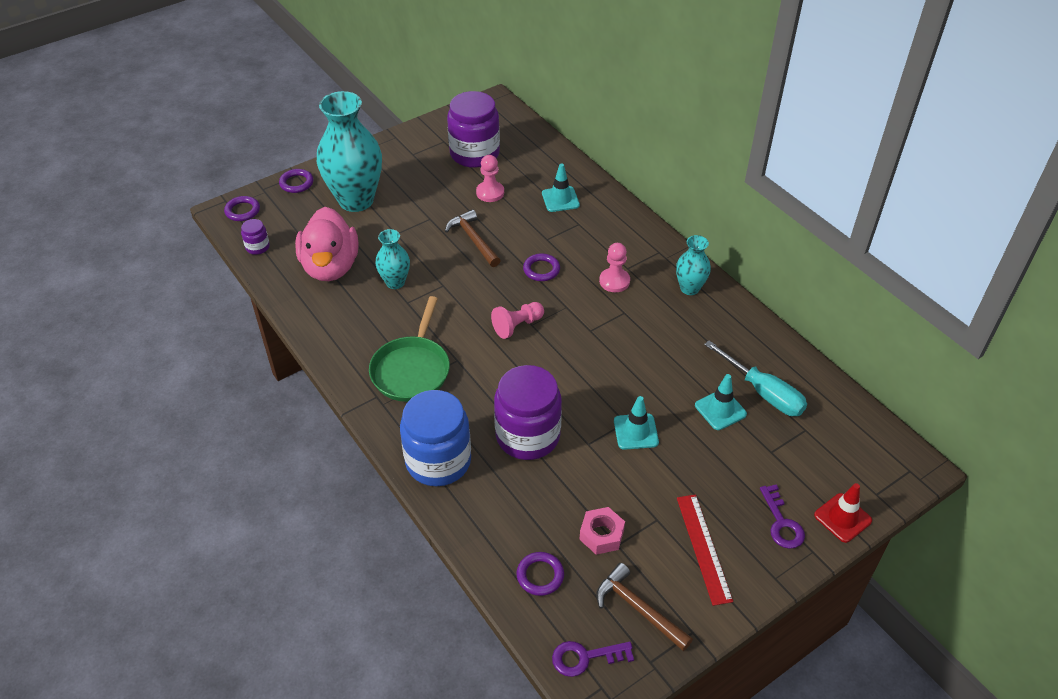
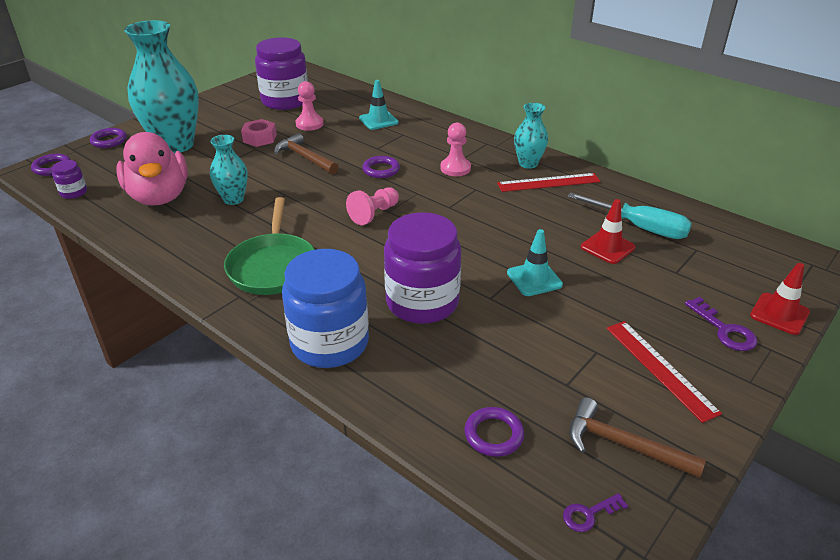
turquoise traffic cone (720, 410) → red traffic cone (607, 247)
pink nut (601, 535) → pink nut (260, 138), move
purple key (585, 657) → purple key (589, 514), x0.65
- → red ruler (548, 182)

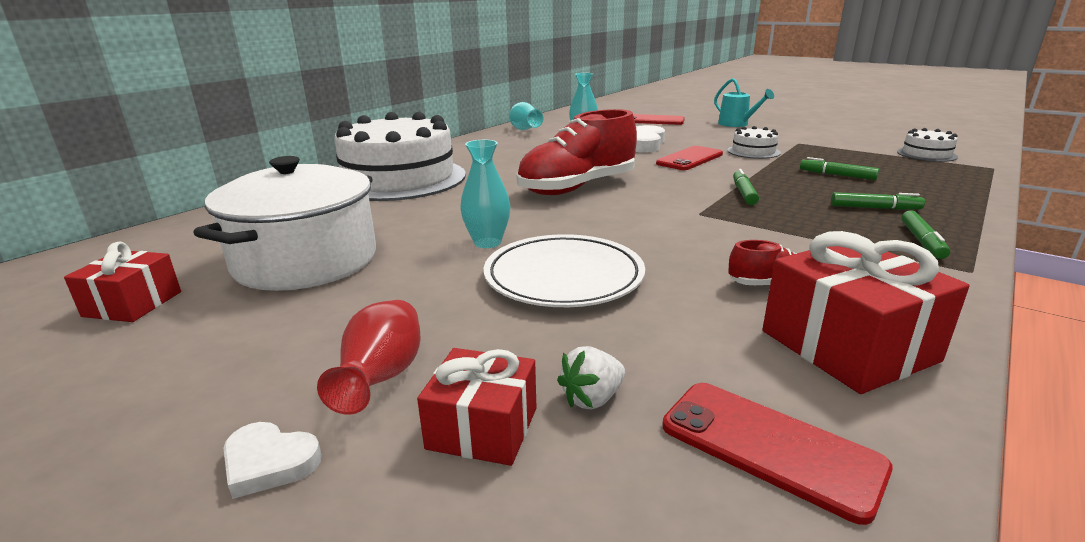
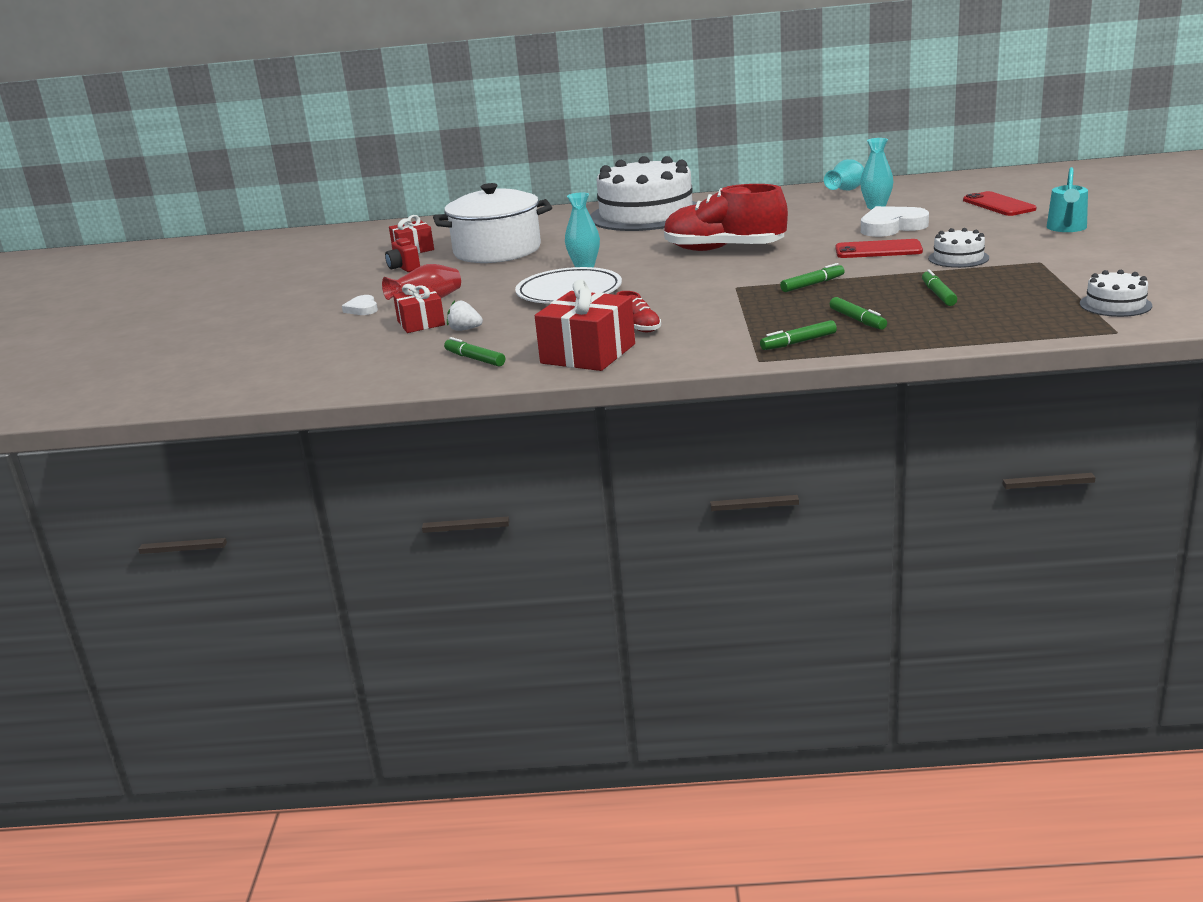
red phone (770, 446) → green marker (475, 359)
- → red camera (404, 268)

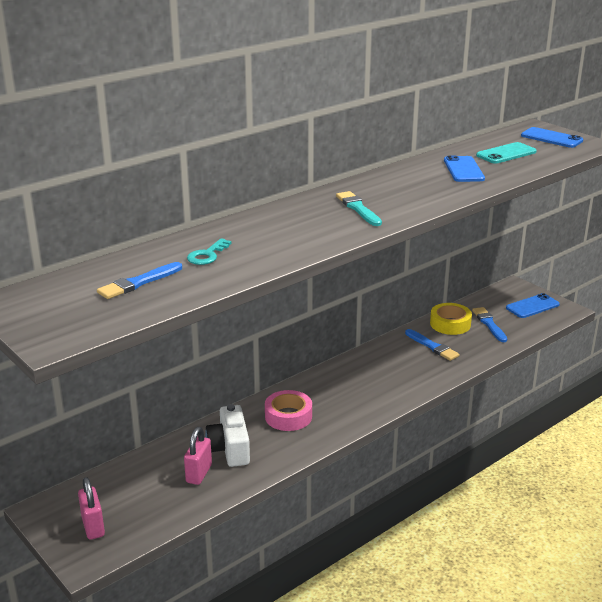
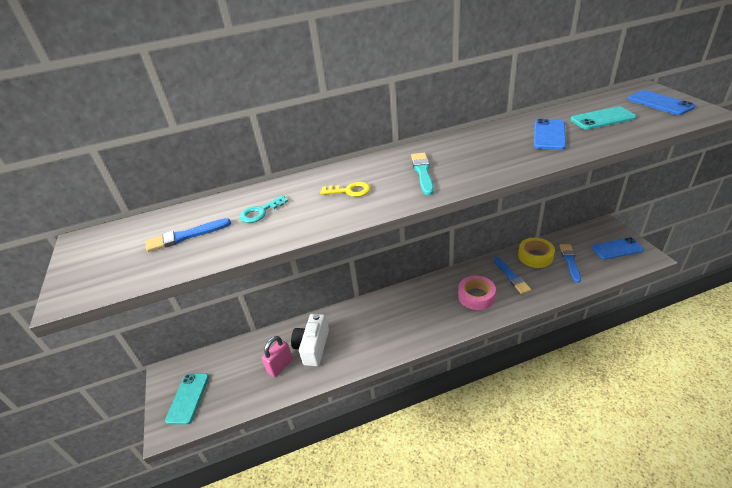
pink tape (288, 416) → pink tape (476, 296), move
pink padlock (93, 527) → turquoise phone (188, 398)
- → yellow key (350, 191)

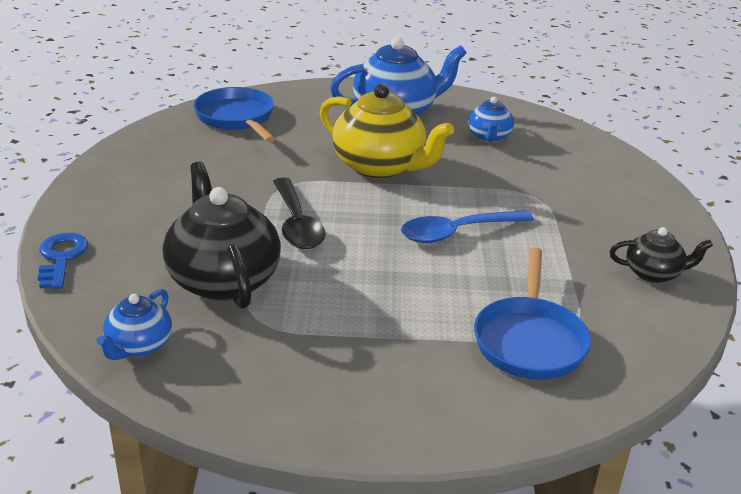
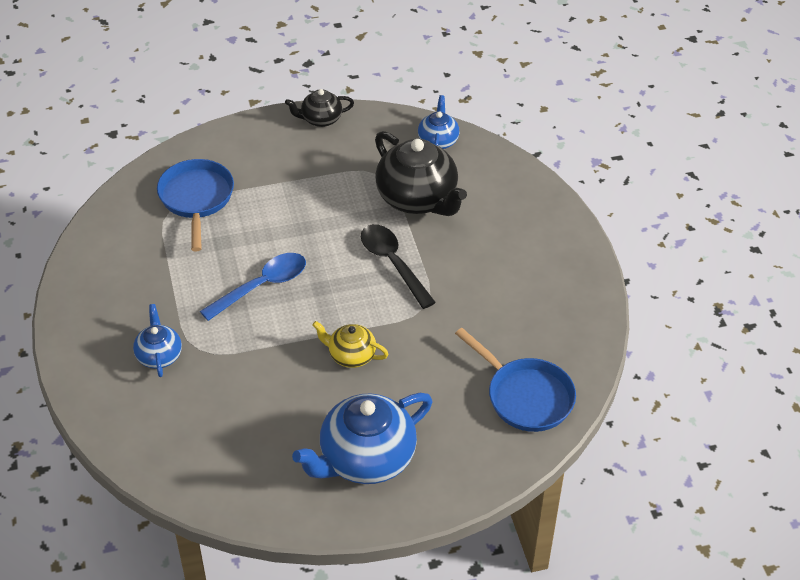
yellow teapot (380, 166) → yellow teapot (351, 355), x0.53
blue teapot (489, 137) → blue teapot (159, 355), move
black teapot (653, 273) → black teapot (320, 119), move
blue key (61, 258) → -

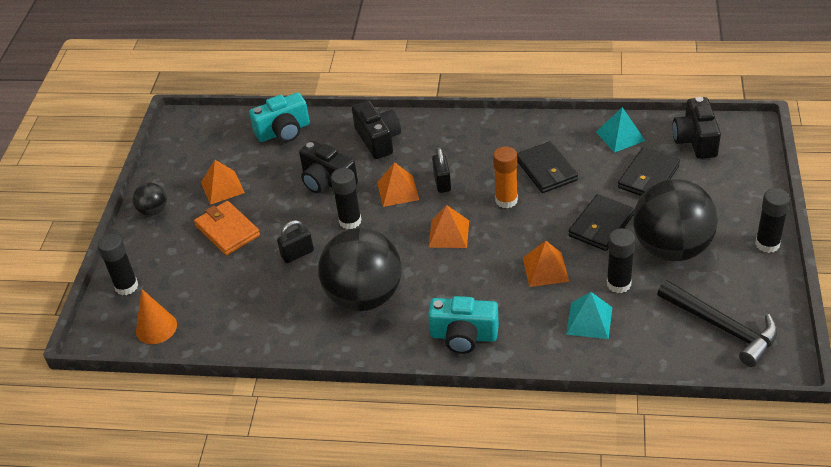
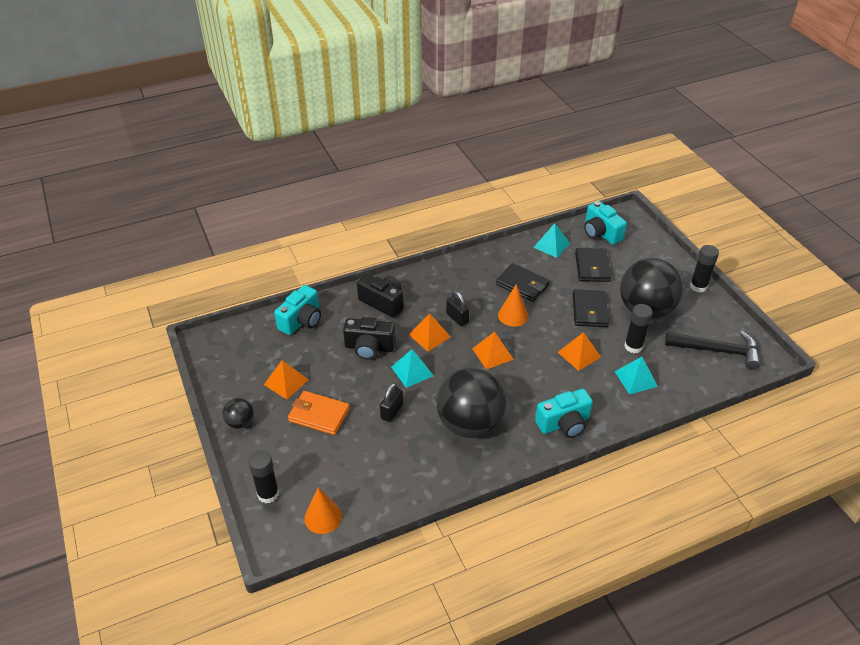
black camera (695, 140) → turquoise camera (601, 233)
orange glue stick (506, 200) → orange cone (513, 315)
black glue stick (350, 221) → turquoise pyramid (412, 371)

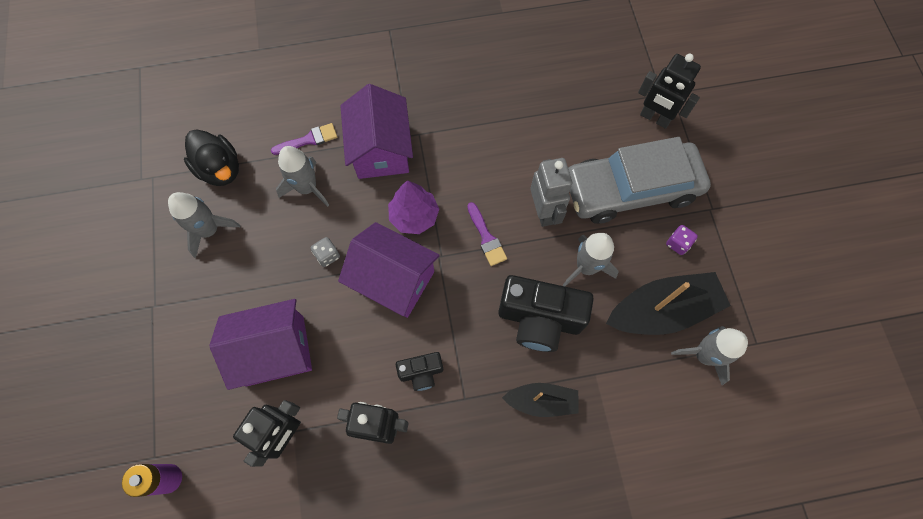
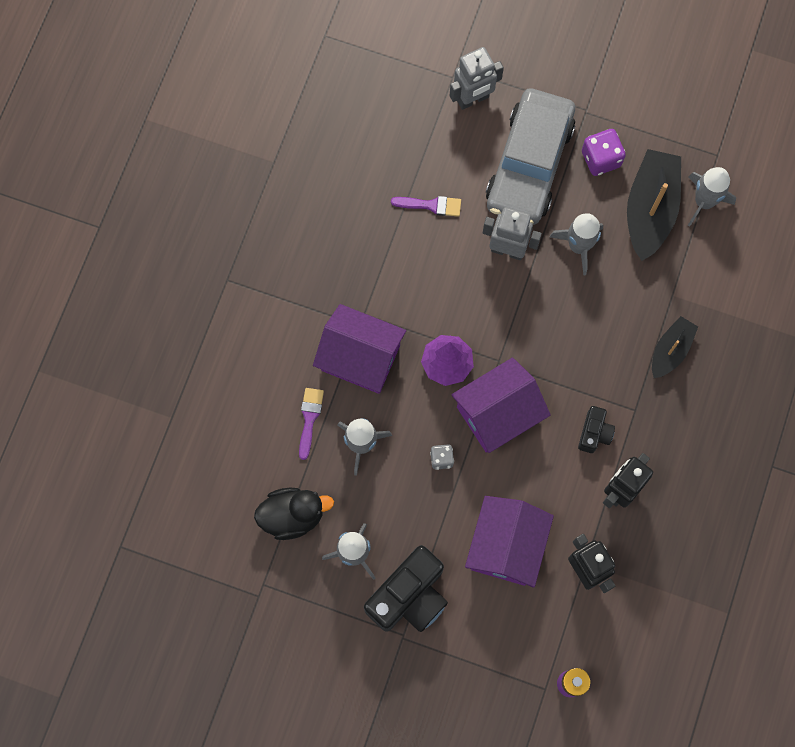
black robot (655, 118) → grey robot (473, 99)
purple brush (486, 237) → purple brush (431, 205), move
purple dice (678, 243) → purple dice (601, 159), x1.66
black camera (539, 319) → black camera (409, 596), move

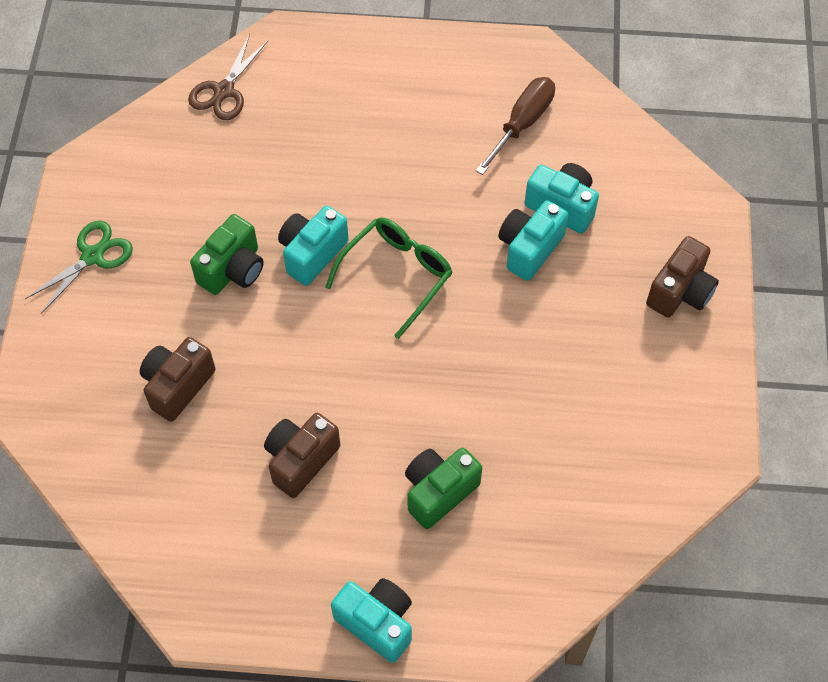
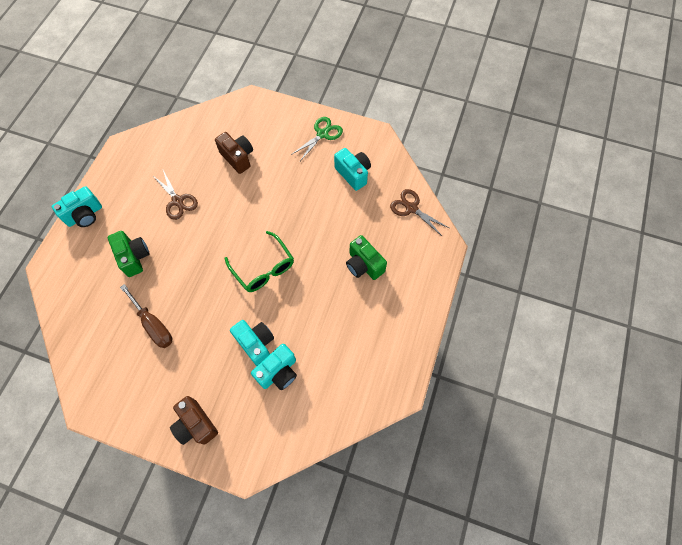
brown screwdriver (522, 124) → brown screwdriver (153, 324), move
turquoise camera (312, 253) → turquoise camera (353, 174), move
green camera (233, 269) → green camera (364, 265), move
green scissors (92, 256) → green scissors (322, 134), 105 degrees counterclockwise
brown camera (301, 460) → brown scissors (177, 201)

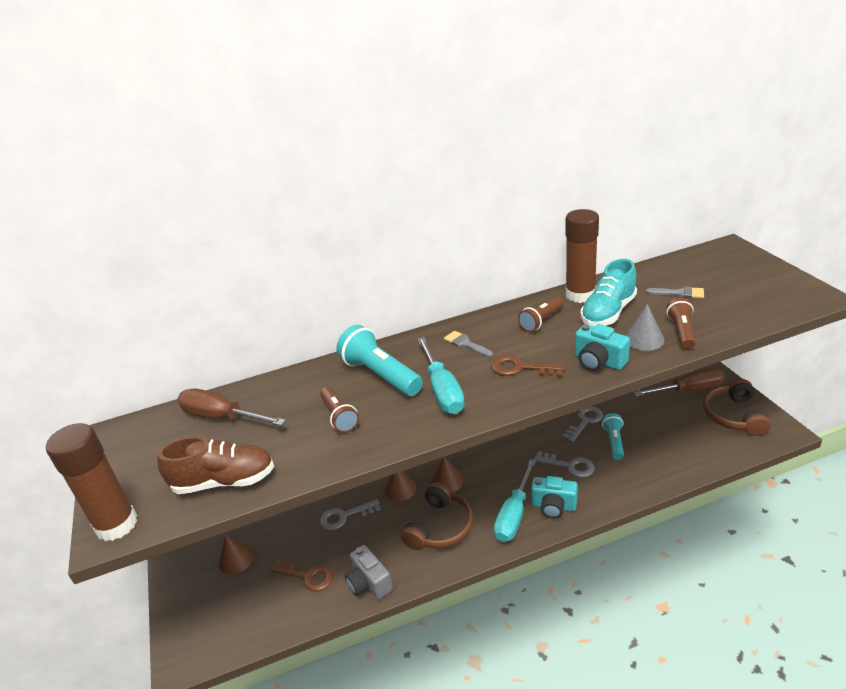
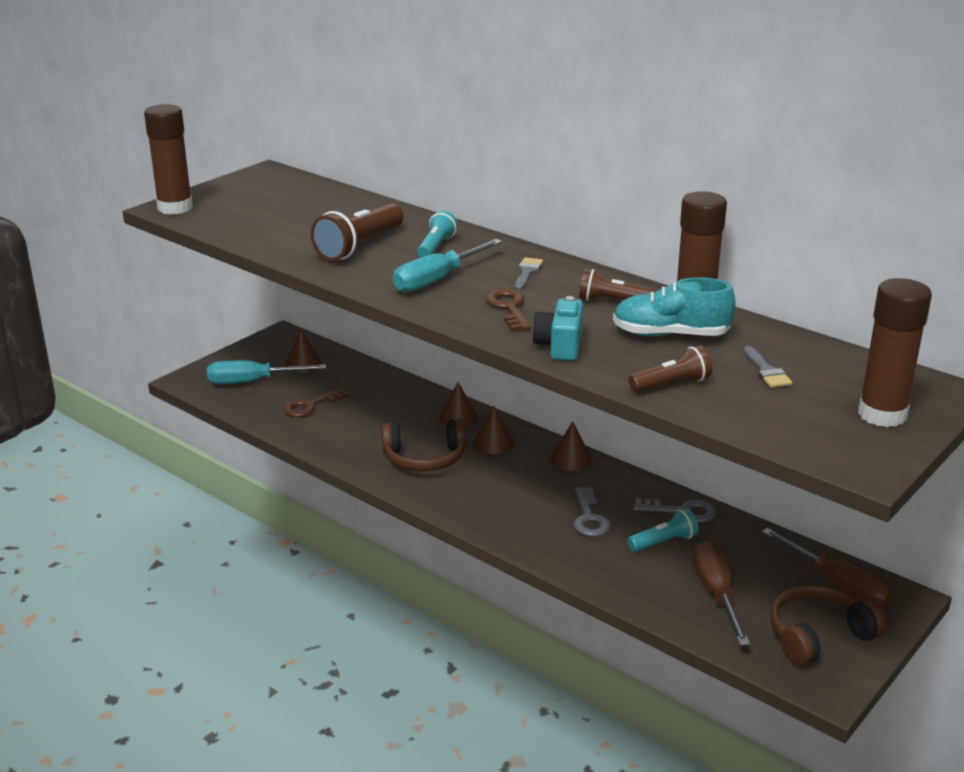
grey cone (644, 339) → -
turquoise flashlight (380, 375) → turquoise flashlight (436, 247), x0.61
brown flashlight (339, 416) → brown flashlight (359, 246), x1.65
brown screwdriver (221, 417) → brown screwdriver (716, 593), move
brown shoe (224, 481) → -
turquoise screwdriver (514, 514) → turquoise screwdriver (252, 382), move
turquoise camera (553, 506) → -
grey key (344, 516) → -
grey camera (369, 583) → -
brown key (307, 576) → brown key (310, 406), 60 degrees clockwise
- → brown glue stick (882, 414)
- → brown cone (571, 459)

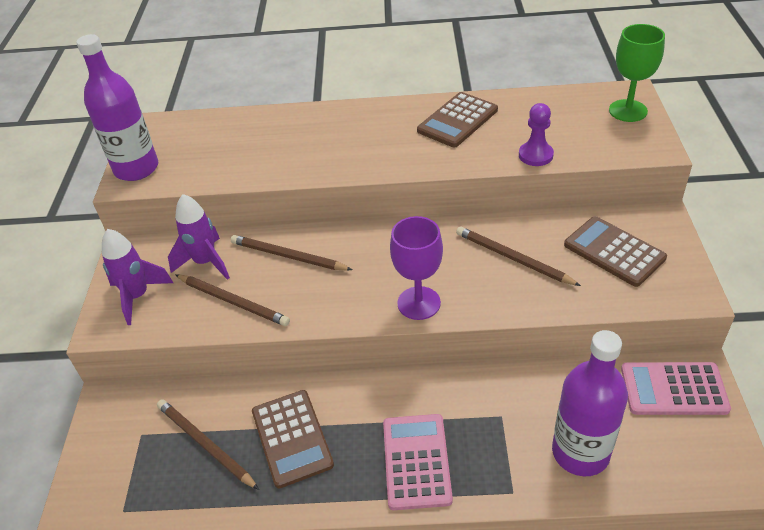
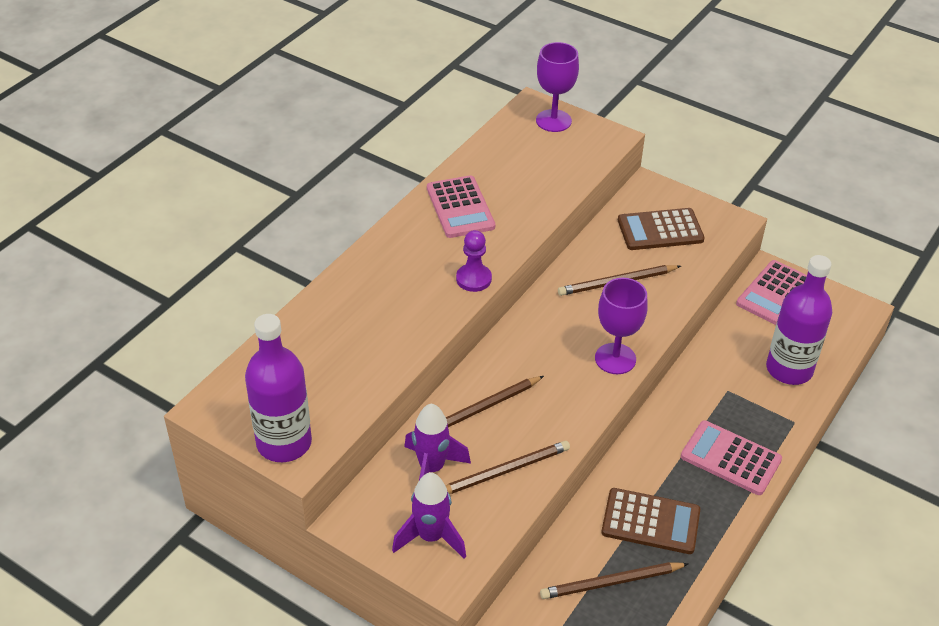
green goblet (628, 111) → purple goblet (553, 121)
brown calculator (457, 120) → pink calculator (460, 207)
purple pawn (535, 155) → purple pawn (473, 279), move

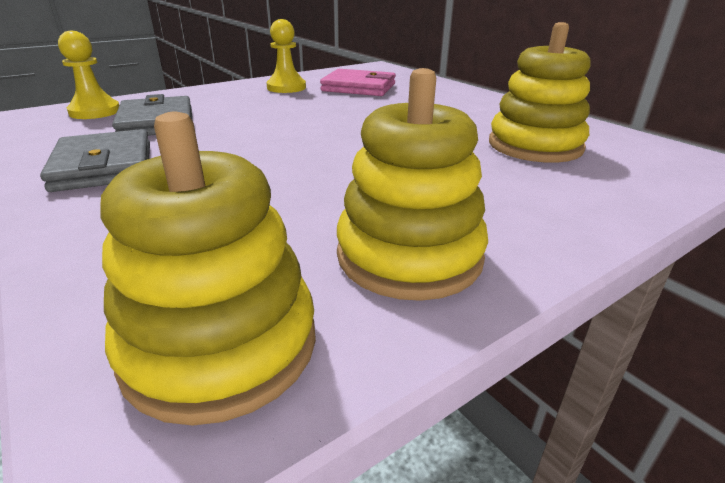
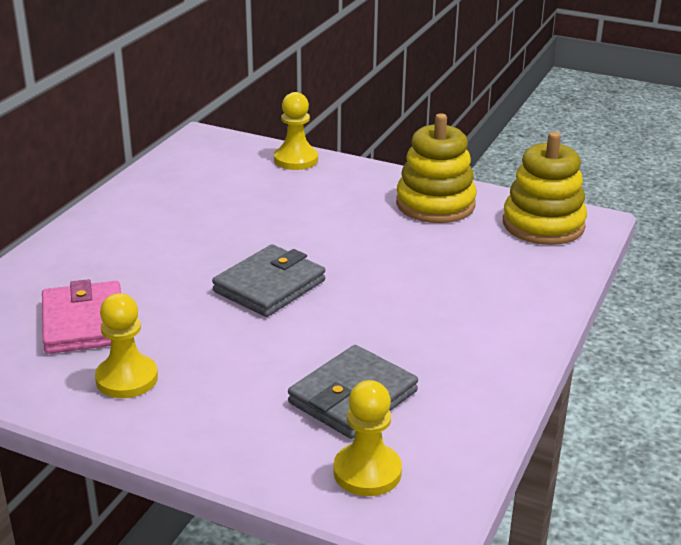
yellow stacking toy (535, 146) → -
grey wallet (104, 166) → grey wallet (269, 286), move
- → yellow pawn (296, 160)

